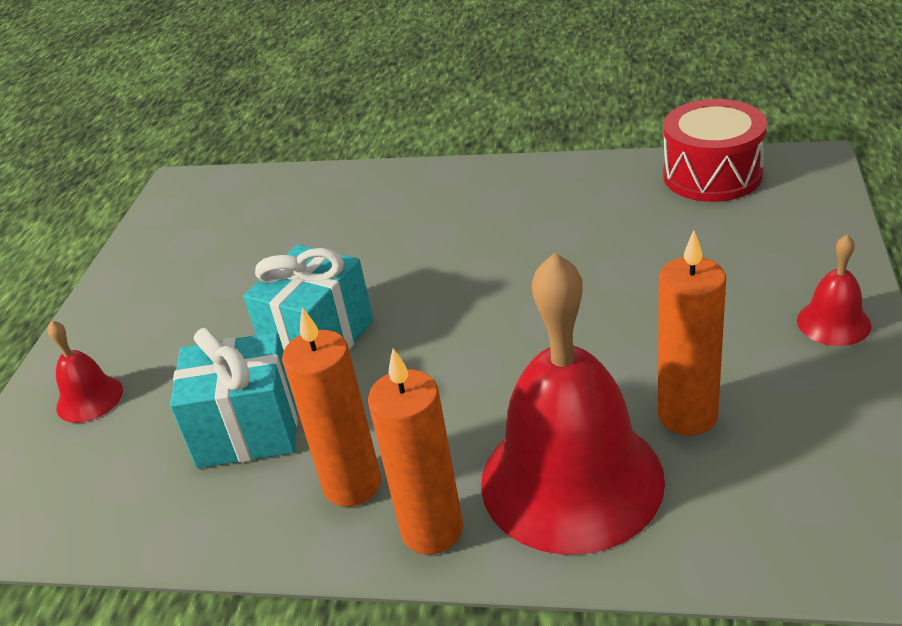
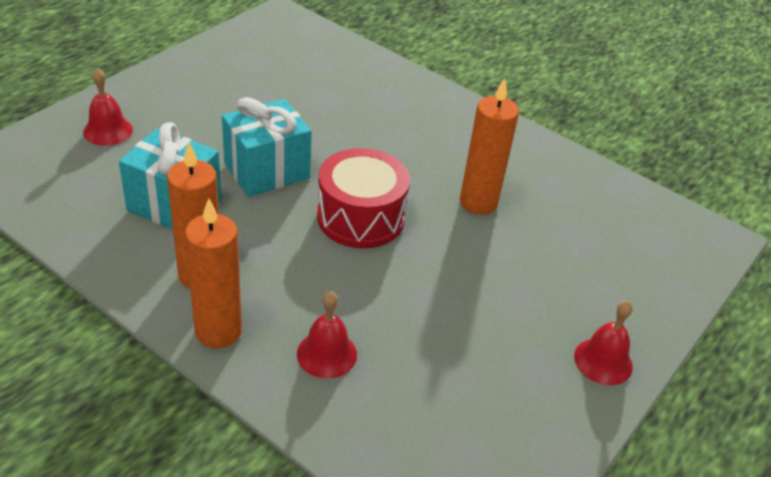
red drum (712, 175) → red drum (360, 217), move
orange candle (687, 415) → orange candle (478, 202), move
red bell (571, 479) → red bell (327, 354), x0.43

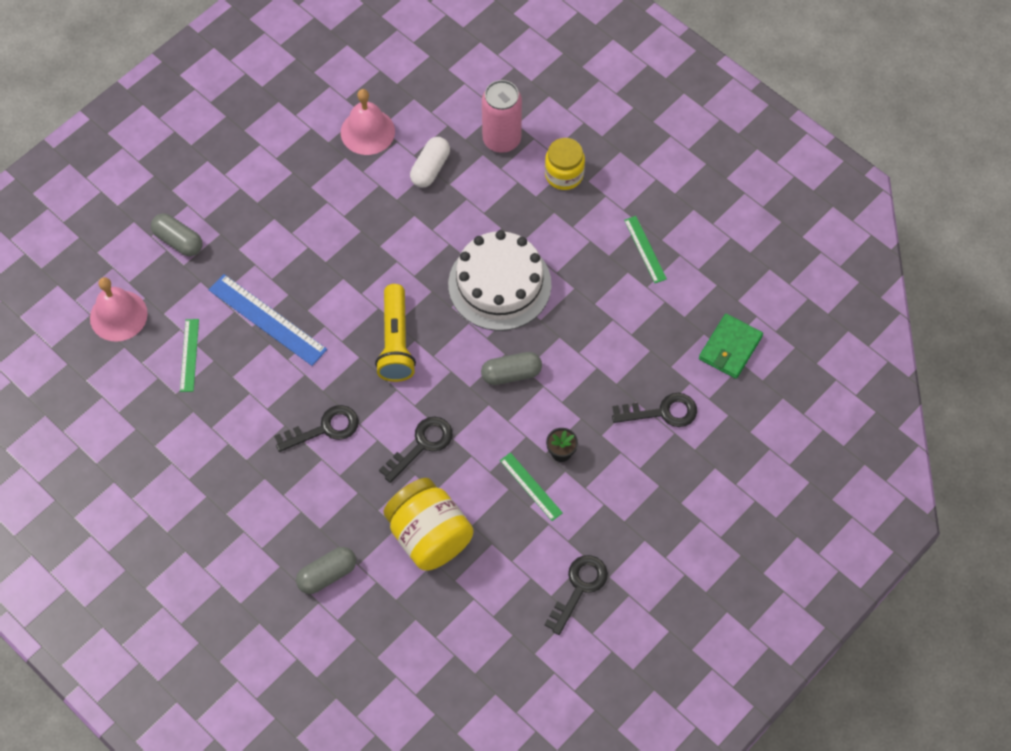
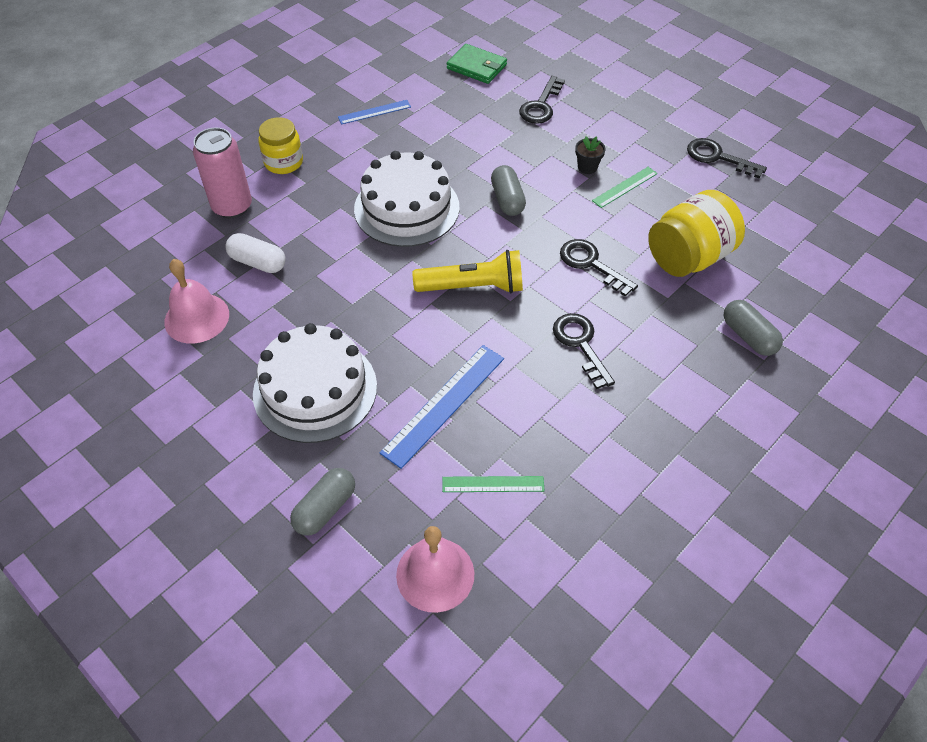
green ruler (645, 249) → blue ruler (374, 112)
black key (662, 412) → black key (541, 106), 150 degrees counterclockwise
- → white cake (315, 389)

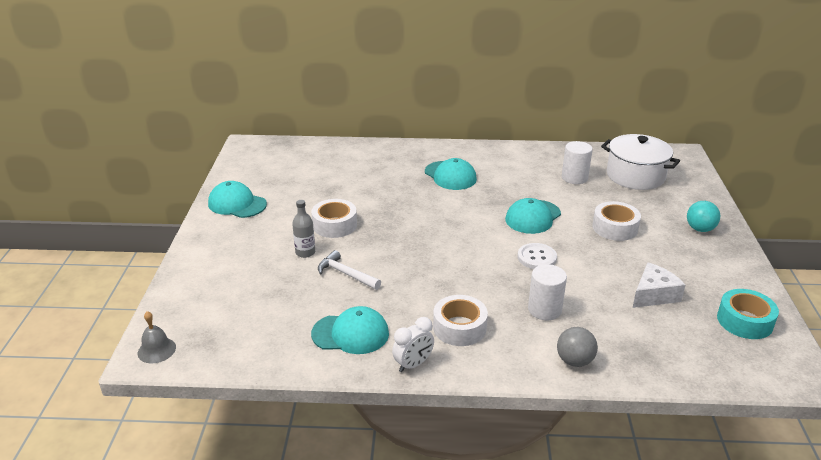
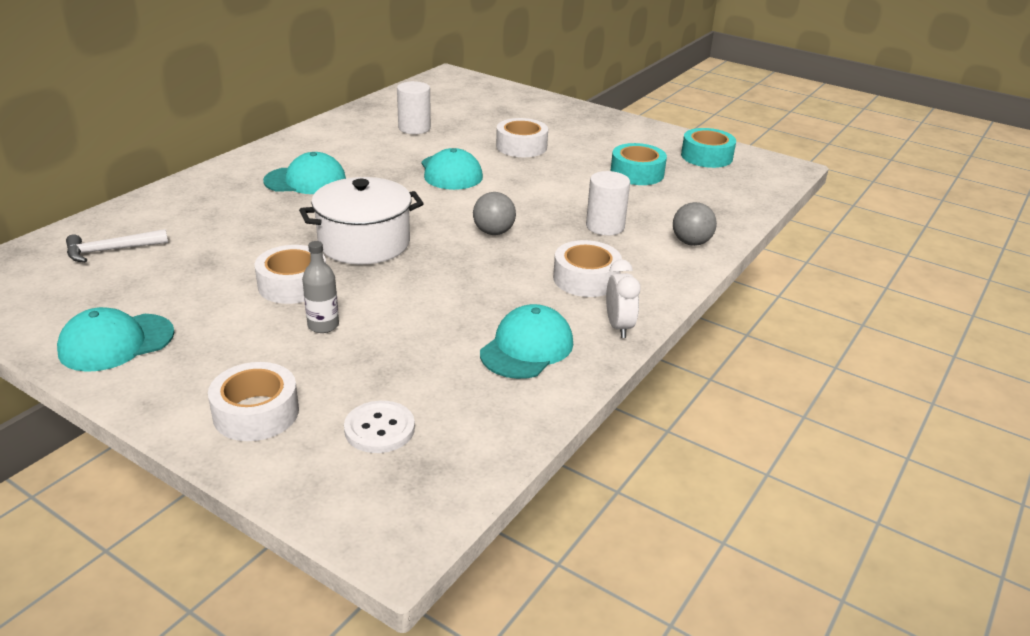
white pot (635, 176) → white pot (364, 243), move
turquoise ball (700, 229) → -
white button (537, 257) → white button (379, 429), move
white hammer (346, 274) → white hammer (111, 250), move
white cheese (653, 295) → turquoise tape (637, 173)
grey bell (156, 350) → -
- → grey ball (493, 232)
- → white tape (256, 413)

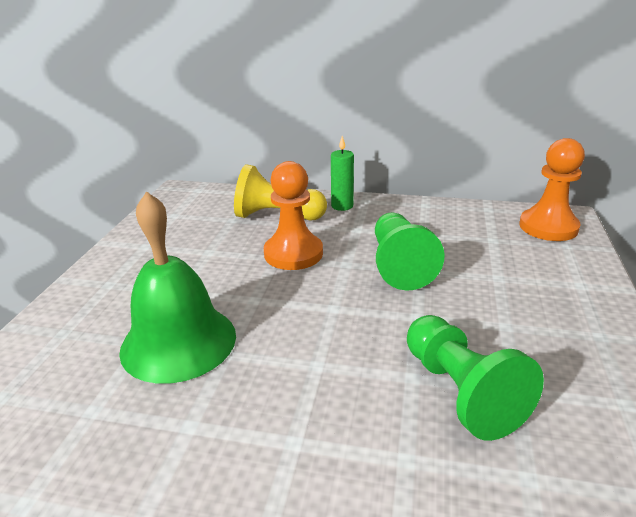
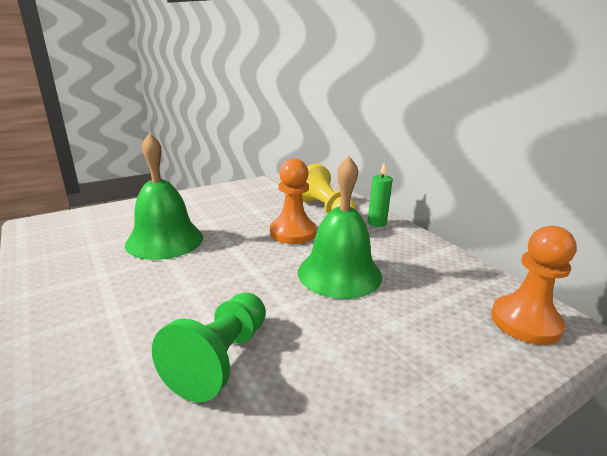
green pawn (399, 265) → green bell (339, 273)

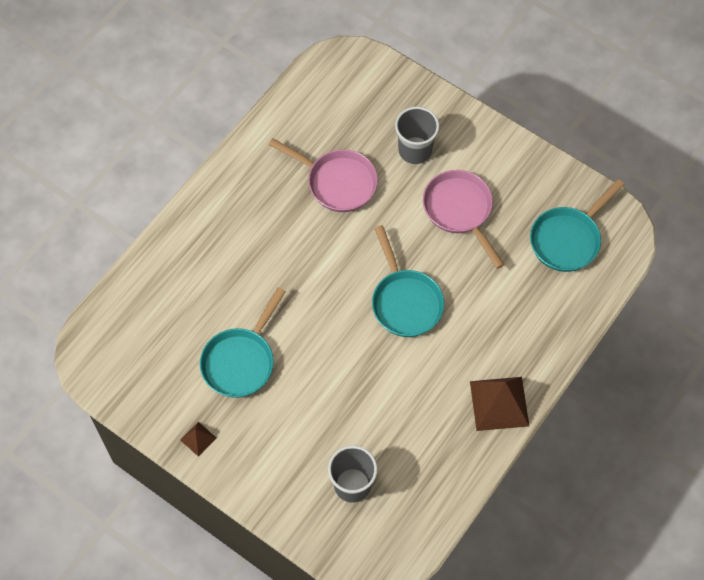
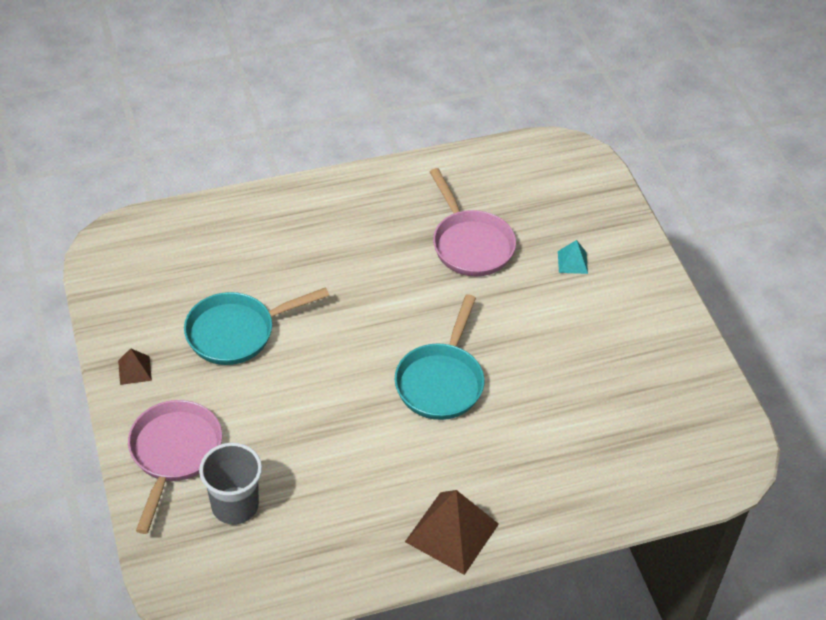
grey cup (415, 150) → turquoise pyramid (572, 262)
pink pan (460, 211) → pink pan (174, 453), move
turquoise pan (568, 239) → -

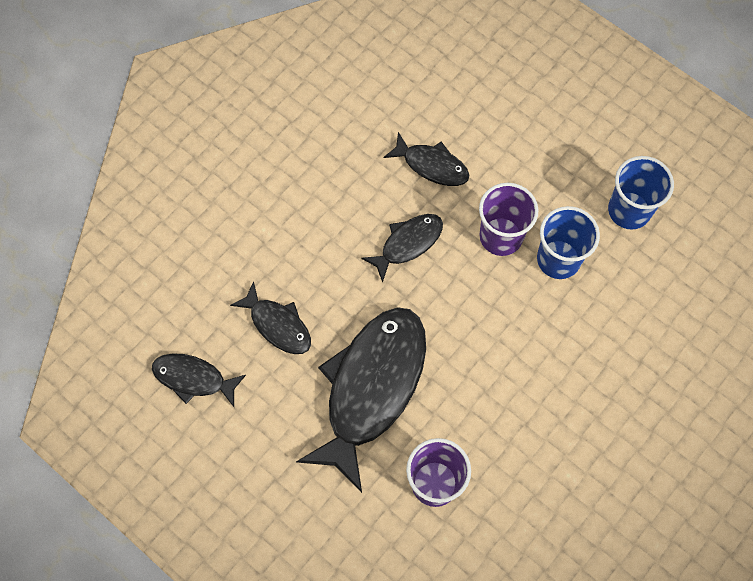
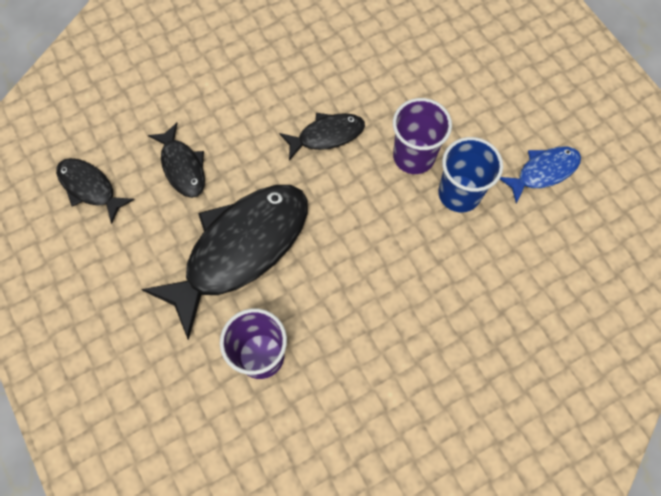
black fish (432, 165) → -
blue cup (629, 210) → blue fish (543, 172)

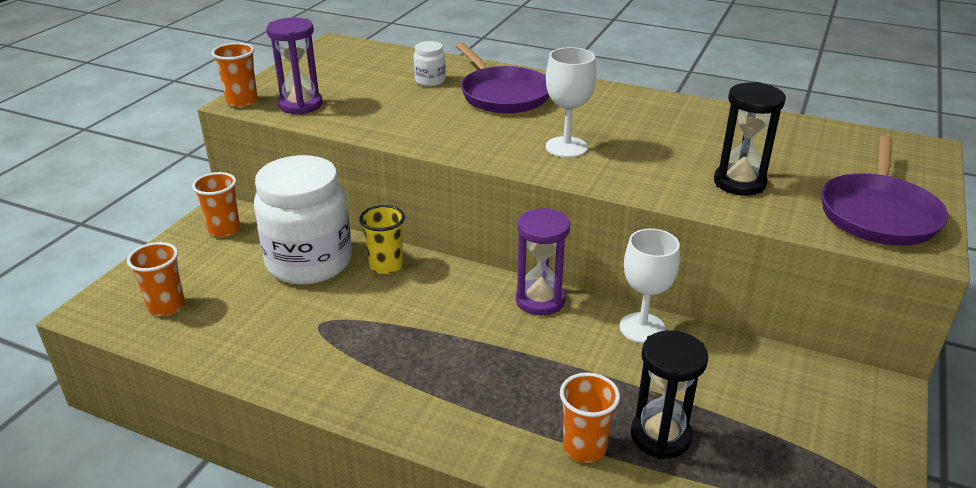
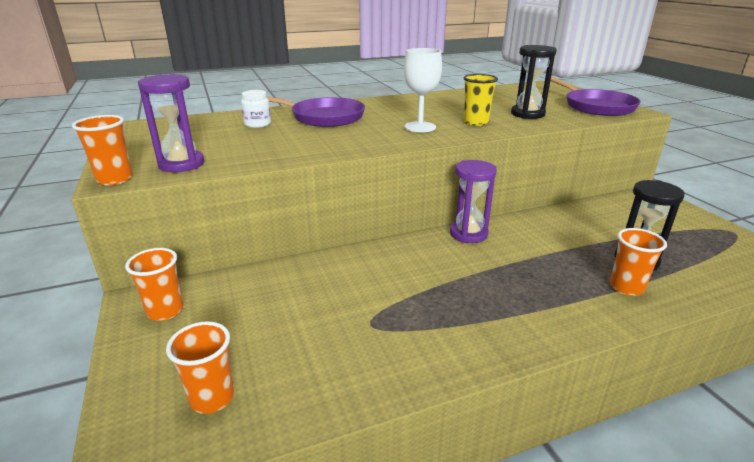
white jar (309, 262) → -
yellow cup (386, 266) → yellow cup (476, 122), move
white goblet (642, 328) → -

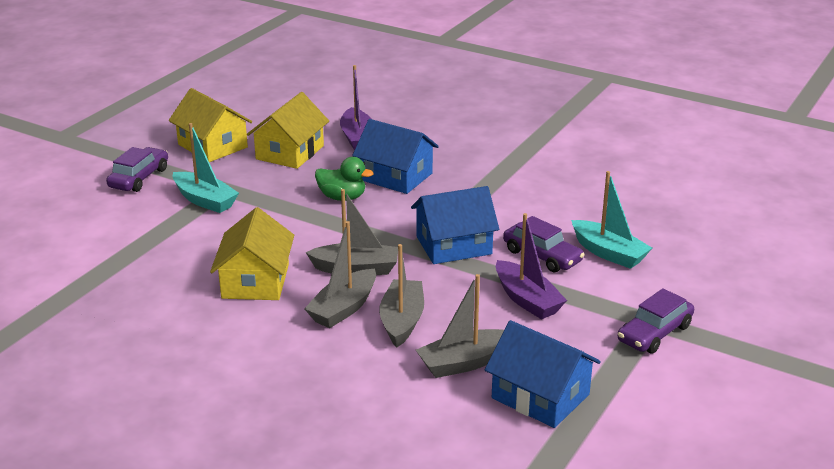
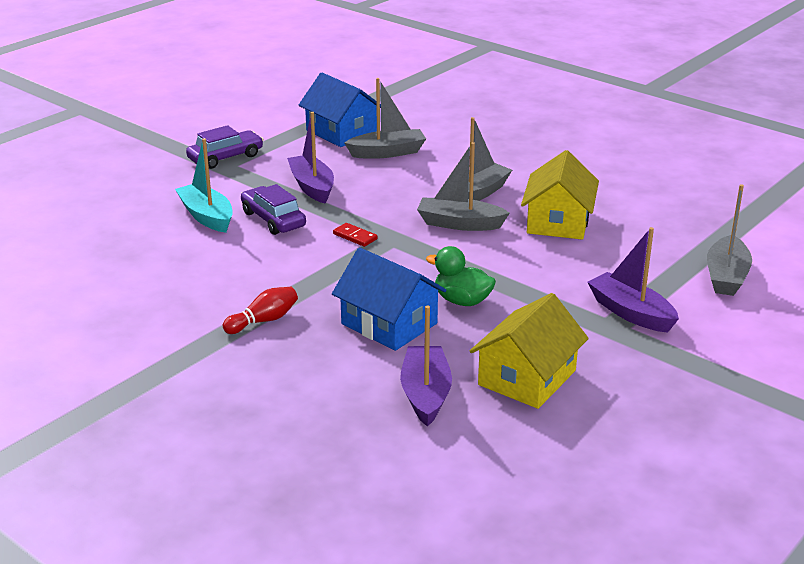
yellow house (212, 146) → -
turquoise boat (205, 200) → purple boat (631, 313)
purple car (139, 178) → -
blue house (453, 245) → red domino (355, 237)
grey boat (402, 321) → grey boat (726, 276), move
- → red bowling pin (263, 321)

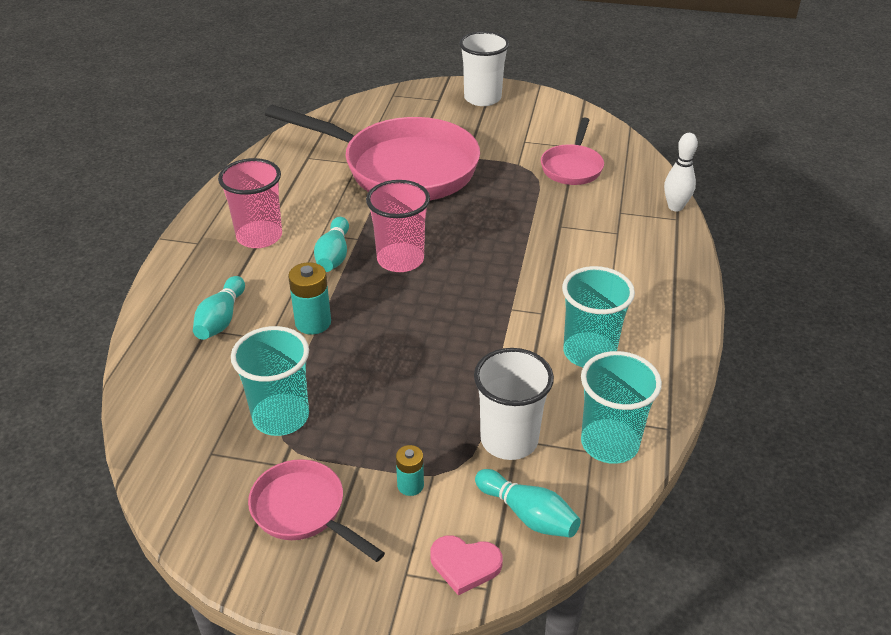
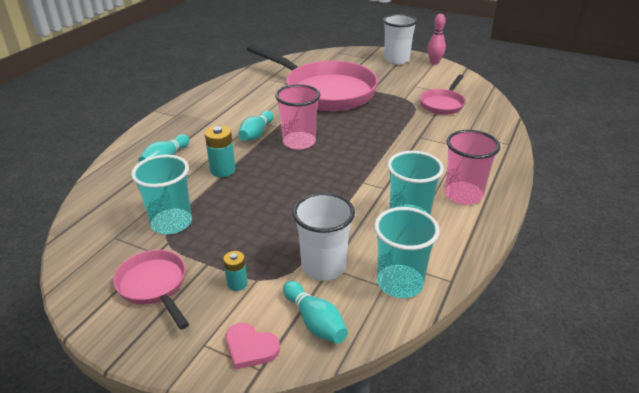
white bowling pin (675, 207) → -
pink cup (259, 236) → pink cup (463, 195), move
- → pink bowling pin (434, 62)

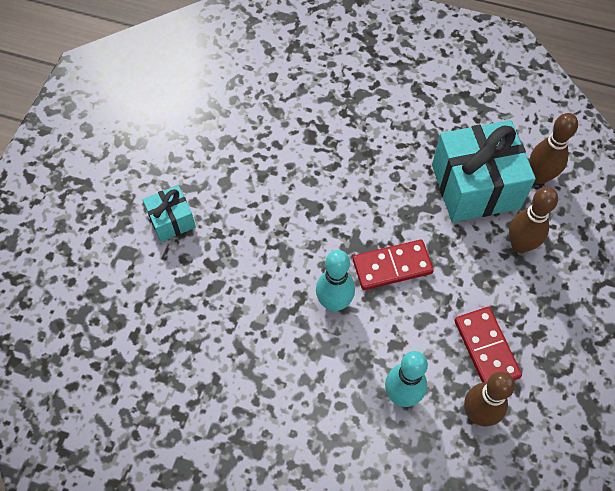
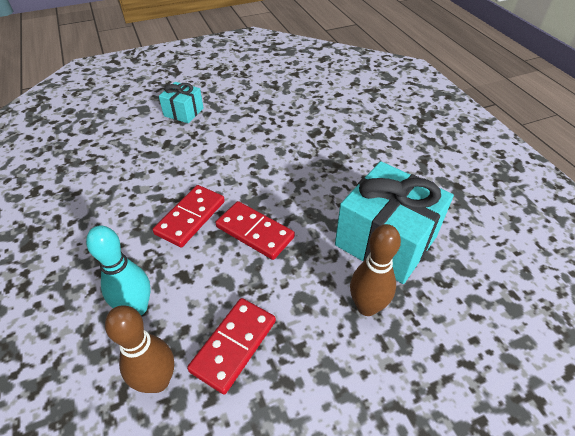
brown bowling pin (539, 176) → -
turquoise bowling pin (334, 303) → red domino (190, 217)

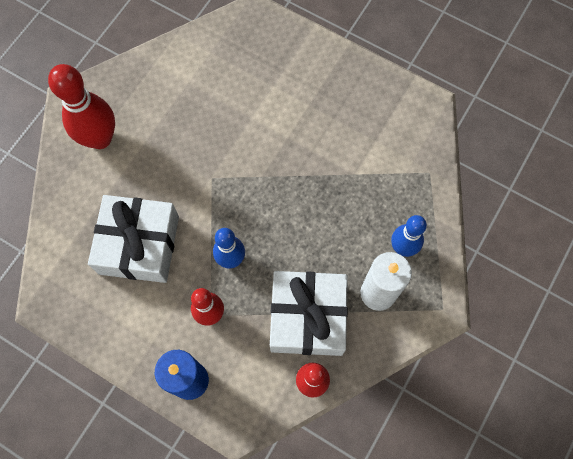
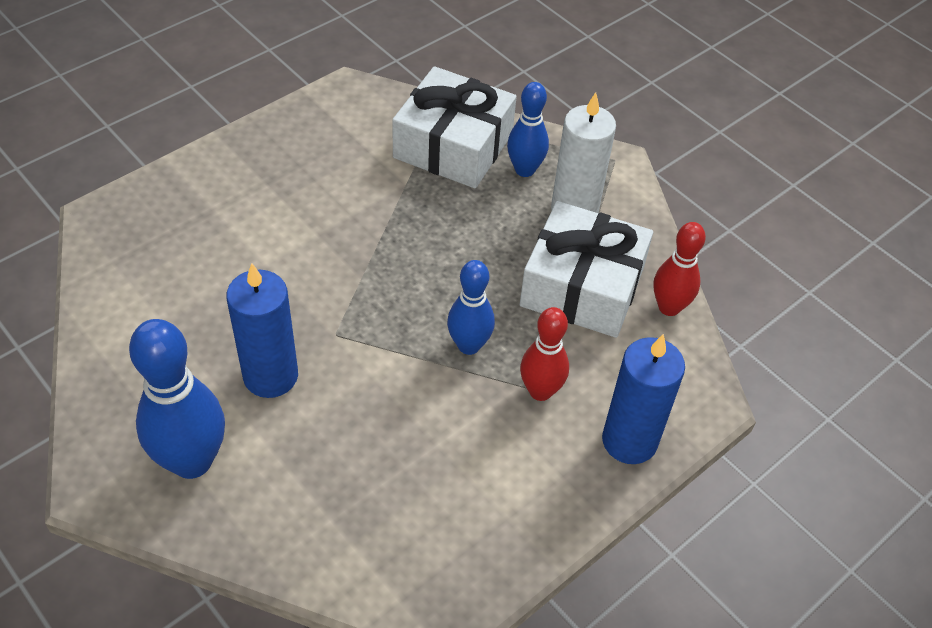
red bowling pin (100, 138) → blue bowling pin (192, 461)
white gift (139, 245) → white gift (453, 145), move
- → blue candle (270, 376)

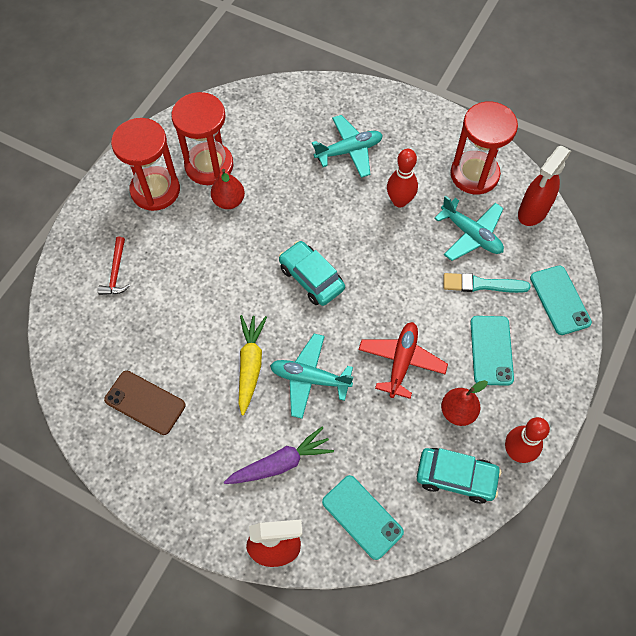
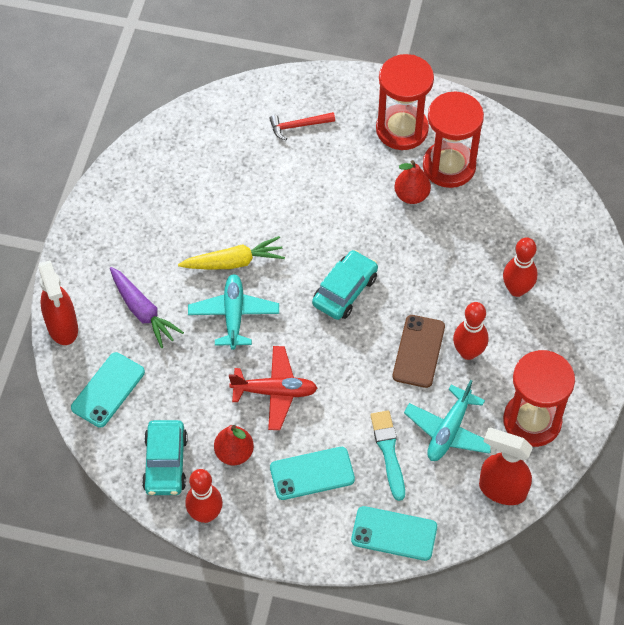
turquoise plane (349, 151) → red bowling pin (517, 289)
turquoise phone (559, 300) → turquoise phone (394, 533), 45 degrees clockwise
brown phone (145, 402) → brown phone (418, 351), move

